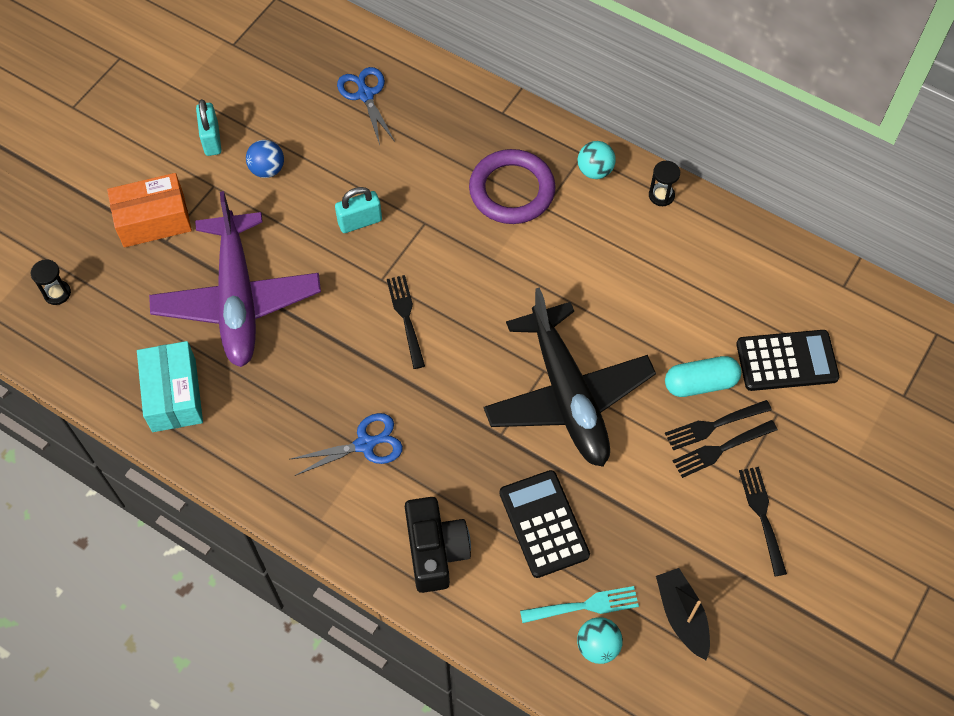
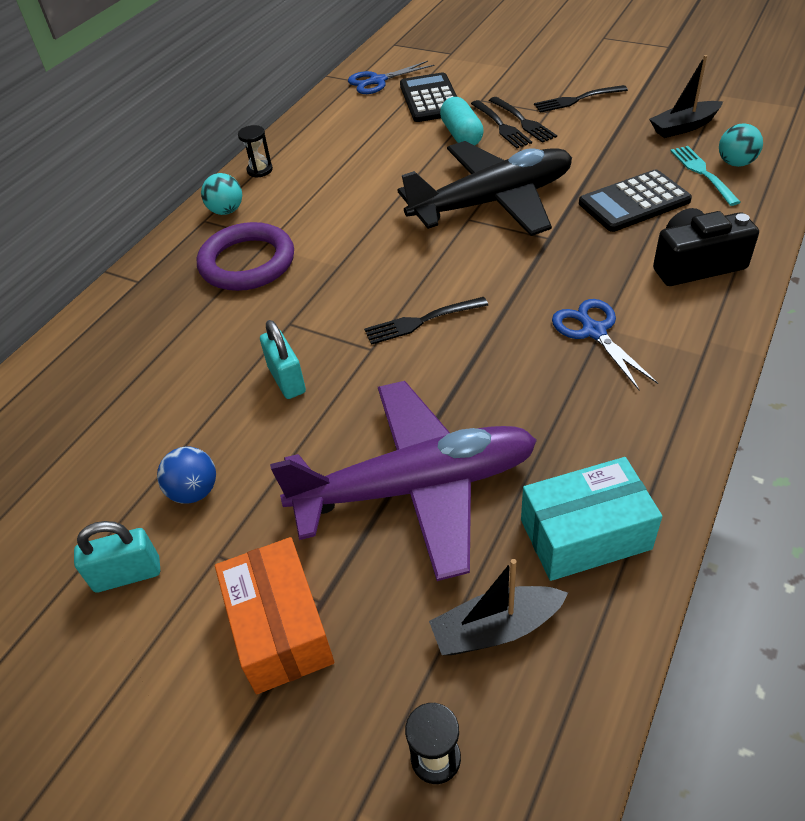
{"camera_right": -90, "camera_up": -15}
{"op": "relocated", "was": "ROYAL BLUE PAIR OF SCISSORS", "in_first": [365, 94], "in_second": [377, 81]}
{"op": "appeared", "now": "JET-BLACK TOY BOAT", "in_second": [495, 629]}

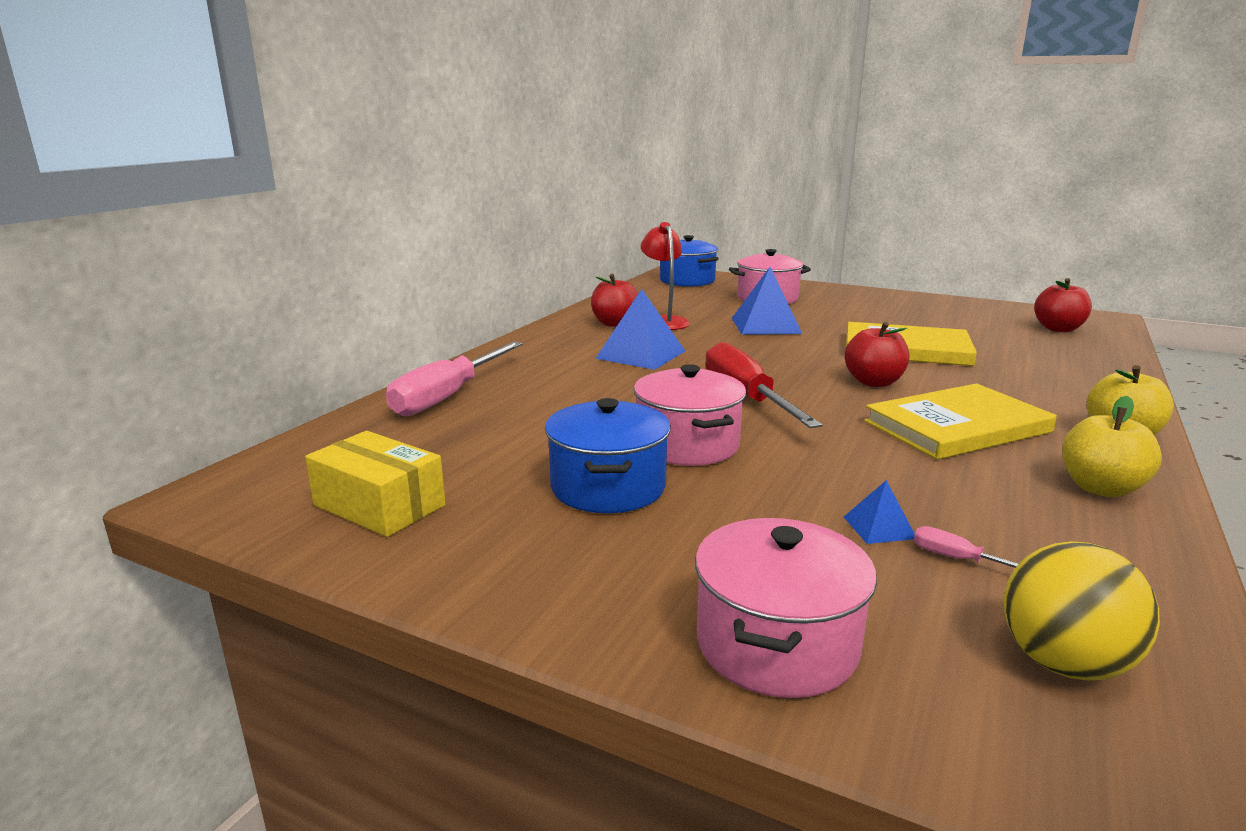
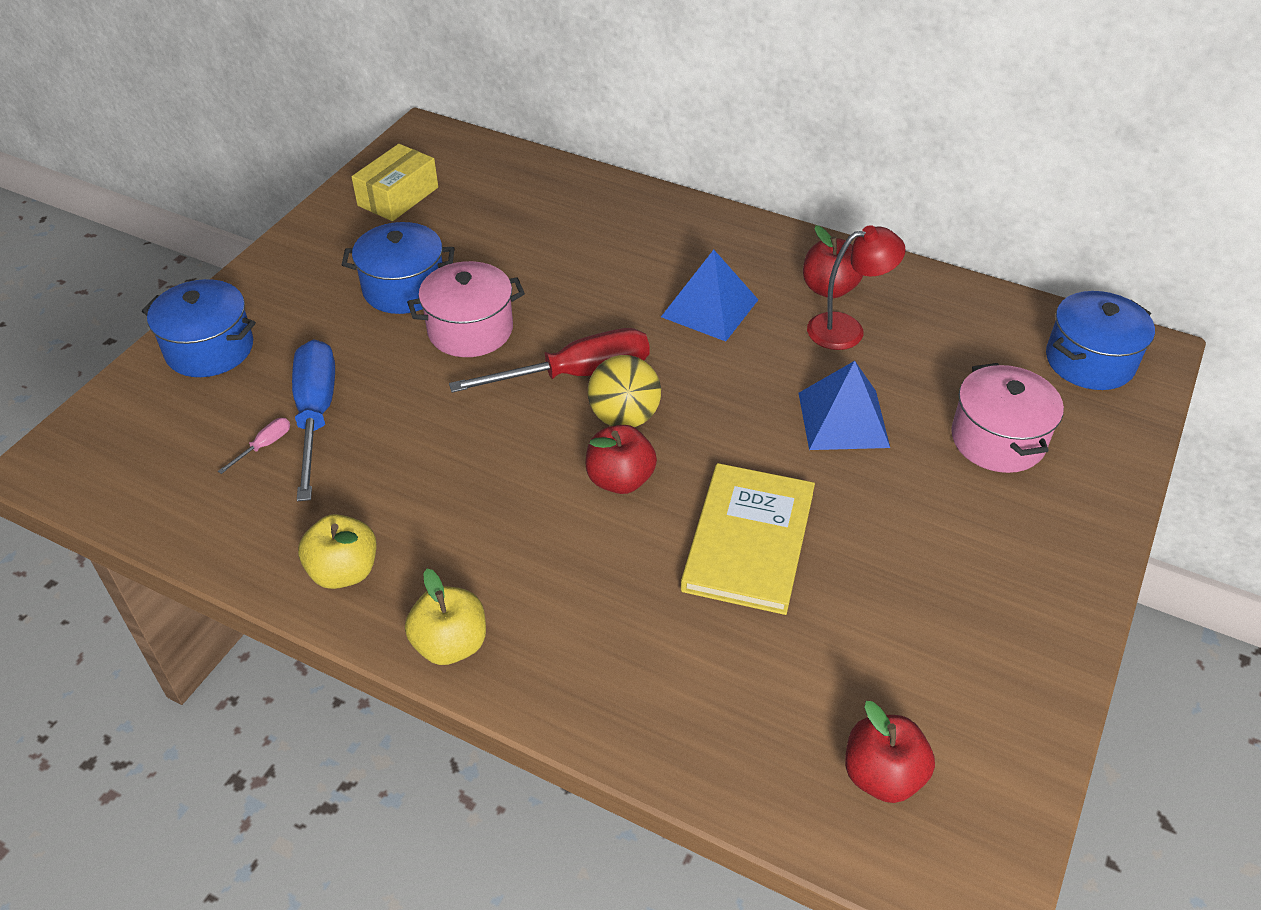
{"camera_right": 90, "camera_up": 25}
{"op": "colour", "was": "ROSY POT", "now": "ROYAL BLUE POT", "in_first": [776, 644], "in_second": [210, 349]}
{"op": "exchanged", "was": "ROYAL BLUE PYRAMID", "now": "ROYAL BLUE SCREWDRIVER", "in_first": [879, 527], "in_second": [316, 415]}
{"op": "relocated", "was": "BRIGHT YELLOW BALL", "in_first": [1063, 663], "in_second": [624, 417]}
{"op": "missing", "was": "ROSY SCREWDRIVER", "in_first": [448, 396]}
{"op": "missing", "was": "BRIGHT YELLOW HARDCOVER", "in_first": [957, 427]}

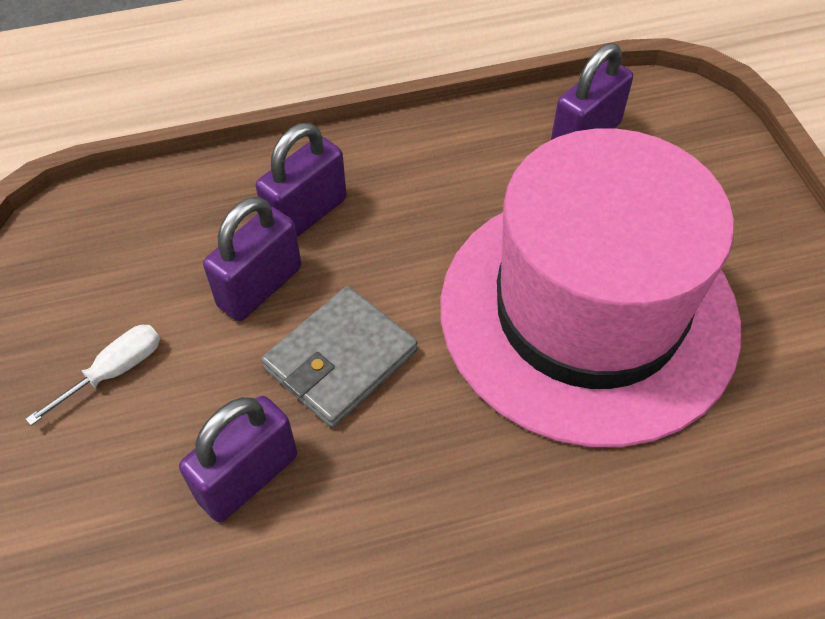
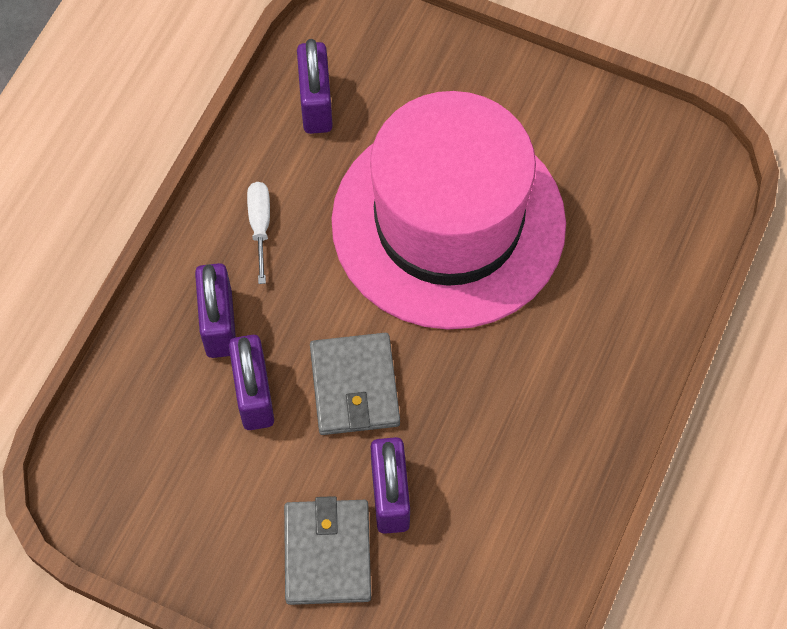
{"camera_right": -50, "camera_up": 10}
{"op": "relocated", "was": "PURE WHITE SCREWDRIVER", "in_first": [114, 372], "in_second": [260, 226]}
{"op": "appeared", "now": "GRAY WALLET", "in_second": [327, 553]}

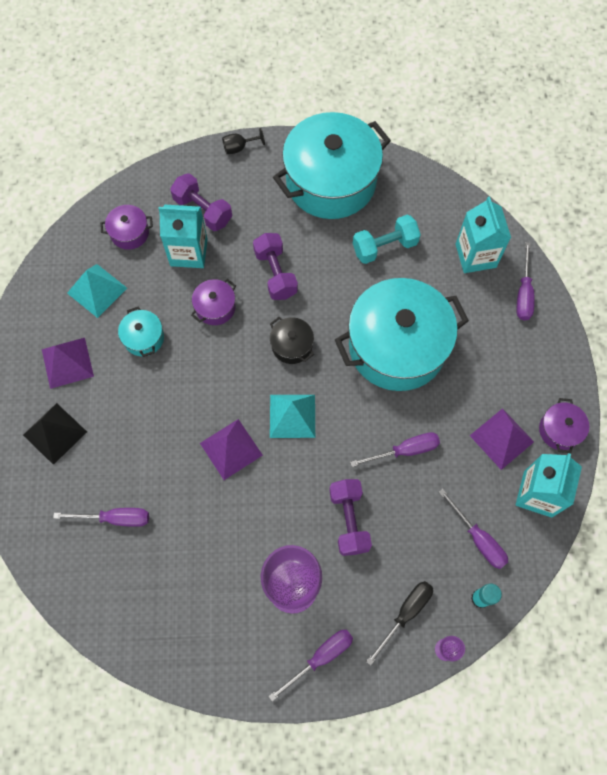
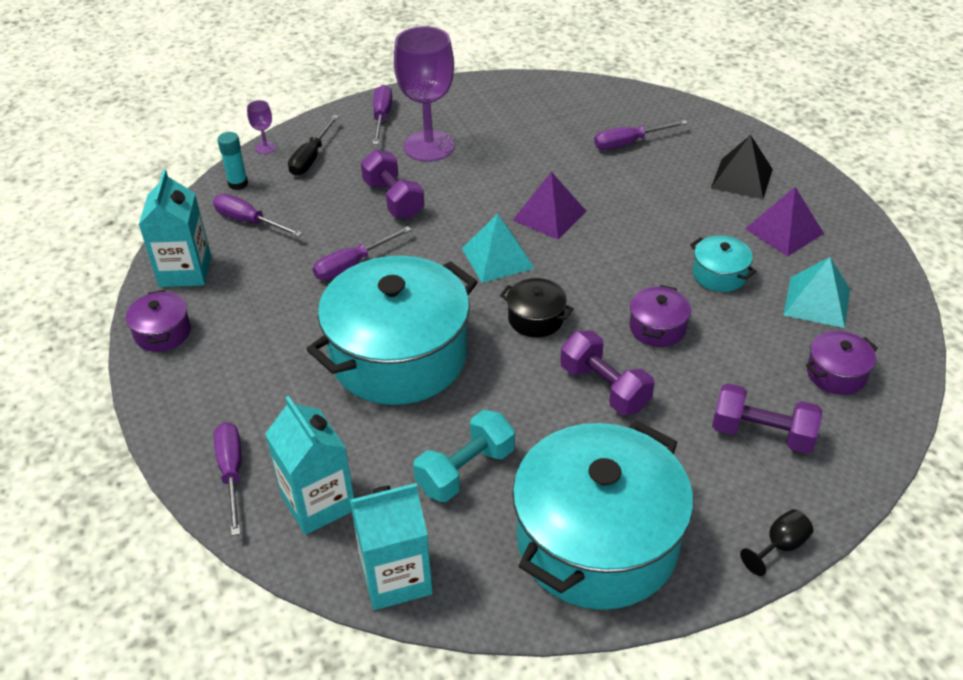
{"camera_right": 160, "camera_up": -25}
{"op": "relocated", "was": "TURQUOISE CARTON", "in_first": [189, 252], "in_second": [396, 577]}
{"op": "spun", "was": "ROYAL PURPLE SCREWDRIVER", "in_first": [320, 657], "in_second": [382, 117], "clockwise": 150}
{"op": "missing", "was": "ROYAL PURPLE PYRAMID", "in_first": [501, 438]}

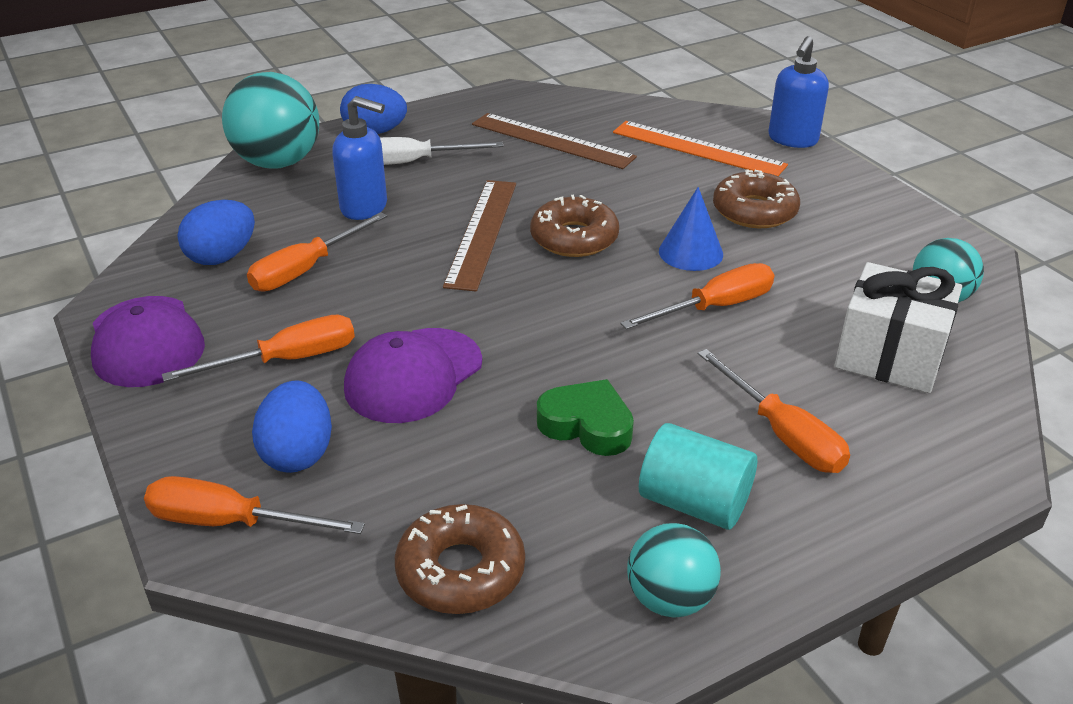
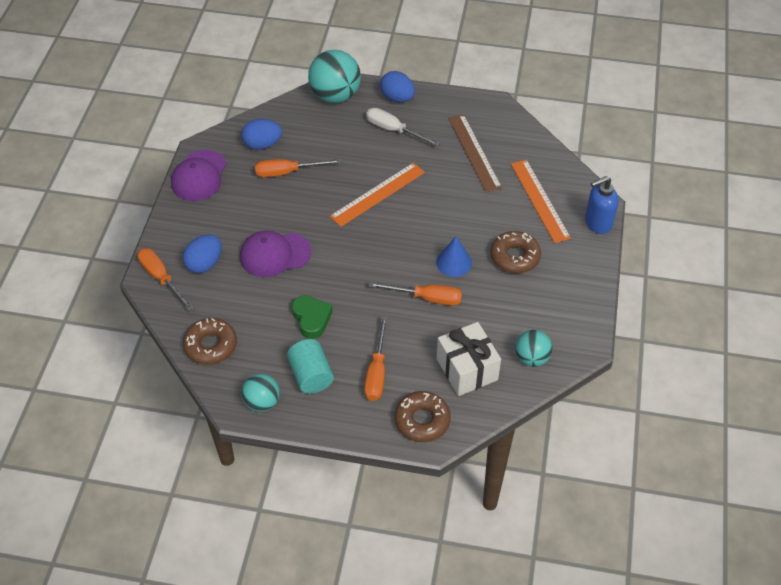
{"camera_right": 40, "camera_up": 15}
{"op": "colour", "was": "RUSSET STRAIGHTEDGE", "now": "ORANGE STRAIGHTEDGE", "in_first": [482, 232], "in_second": [378, 194]}
{"op": "relocated", "was": "RUSSET DOUGHNUT", "in_first": [574, 238], "in_second": [422, 420]}
{"op": "missing", "was": "ORANGE SCREWDRIVER", "in_first": [287, 360]}
{"op": "missing", "was": "ROYAL BLUE SOAP DISPENSER", "in_first": [365, 208]}

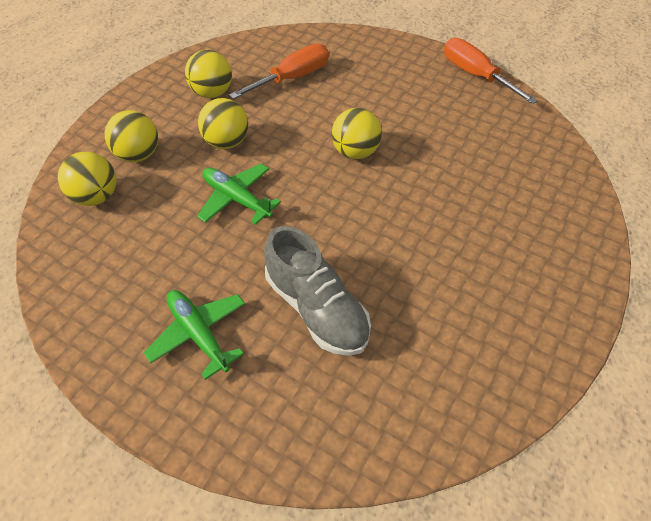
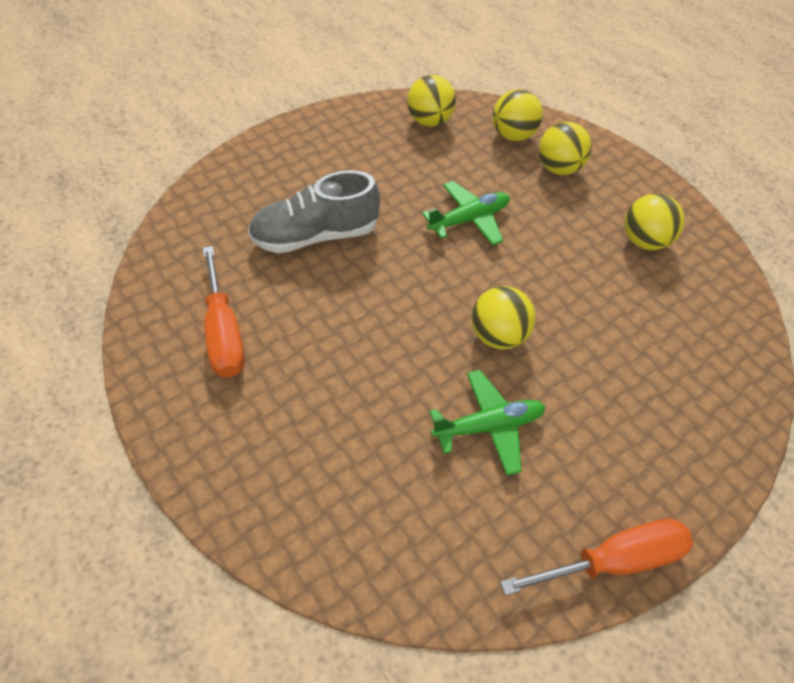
{"camera_right": 110, "camera_up": 0}
{"op": "relocated", "was": "ORANGE SCREWDRIVER", "in_first": [292, 78], "in_second": [223, 332]}
{"op": "relocated", "was": "BRIGHT YELLOW BALL", "in_first": [226, 142], "in_second": [429, 121]}
{"op": "relocated", "was": "LEAF-GREEN PLANE", "in_first": [199, 334], "in_second": [488, 426]}

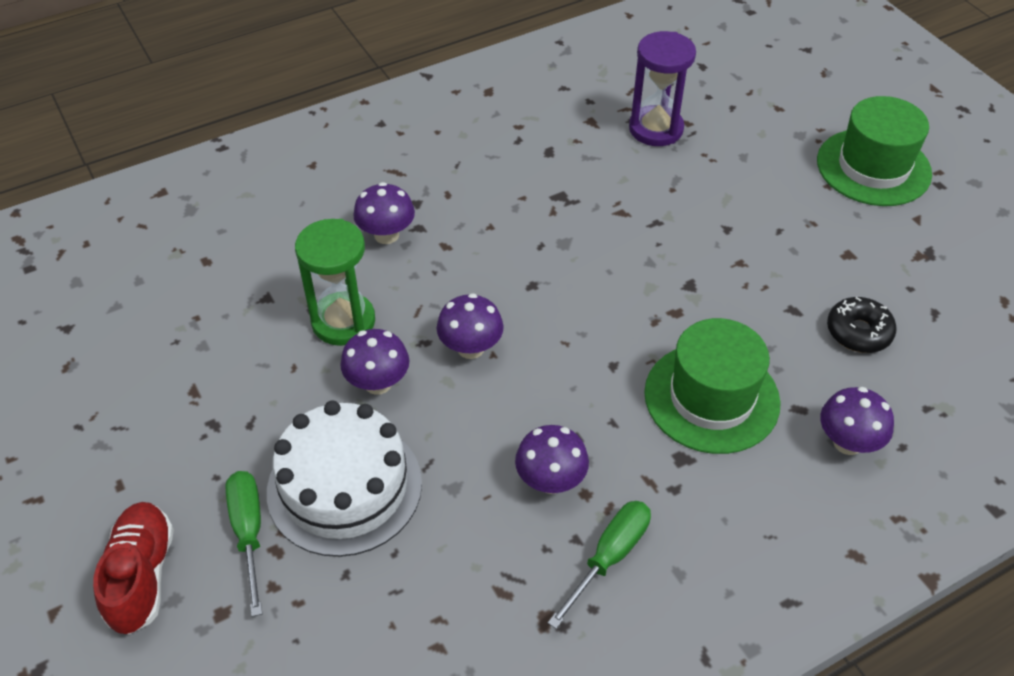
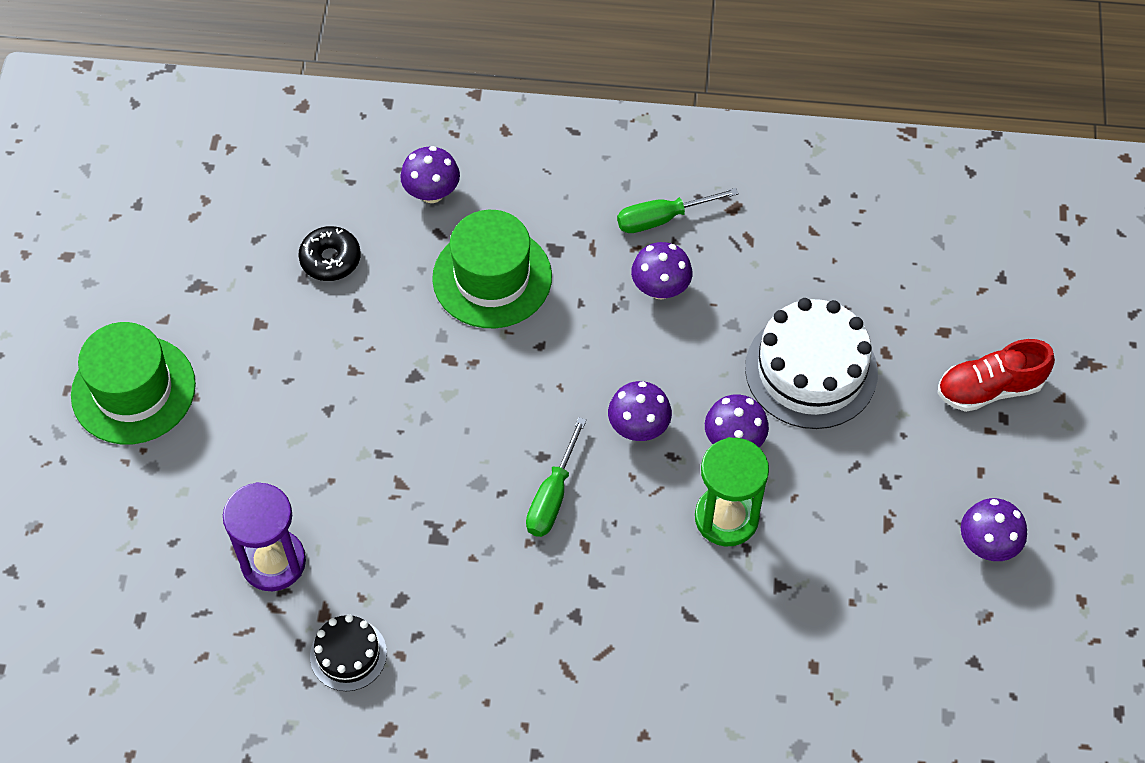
{"camera_right": -145, "camera_up": 10}
{"op": "appeared", "now": "JET-BLACK CAKE", "in_second": [348, 654]}
{"op": "relocated", "was": "LEAF-GREEN SCREWDRIVER", "in_first": [249, 532], "in_second": [552, 496]}
{"op": "spun", "was": "CRIMSON LACE-UP SHOE", "in_first": [142, 576], "in_second": [989, 389], "clockwise": 45}
{"op": "relocated", "was": "ROYAL PURPLE MUSHROOM", "in_first": [386, 235], "in_second": [987, 544]}

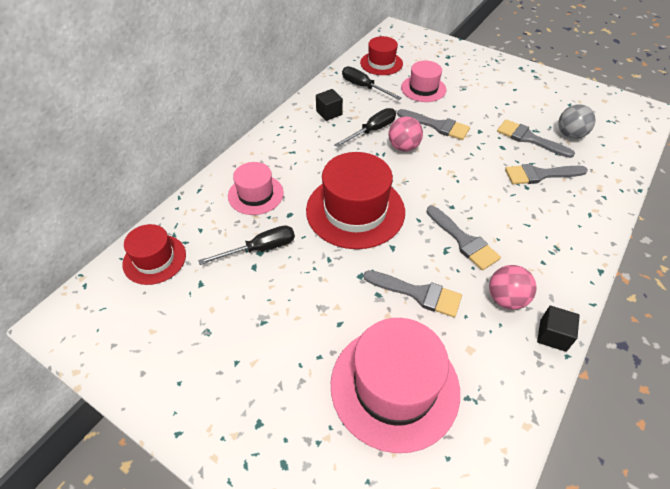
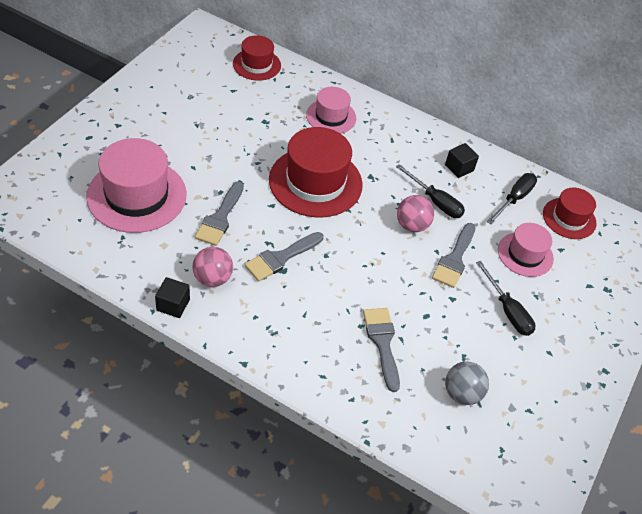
{"camera_right": 80, "camera_up": 0}
{"op": "relocated", "was": "JET-BLACK SCREWDRIVER", "in_first": [260, 249], "in_second": [507, 310]}
{"op": "missing", "was": "GRAY BRUSH", "in_first": [529, 138]}

